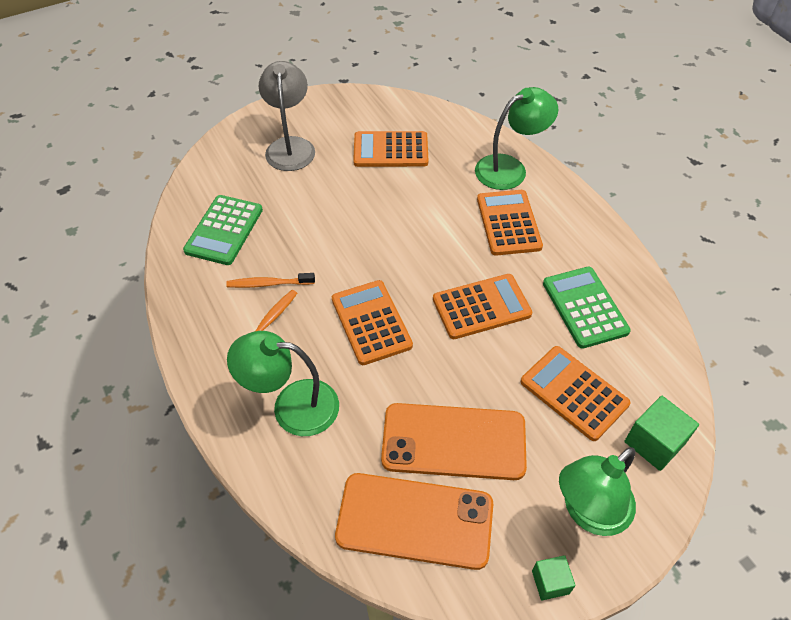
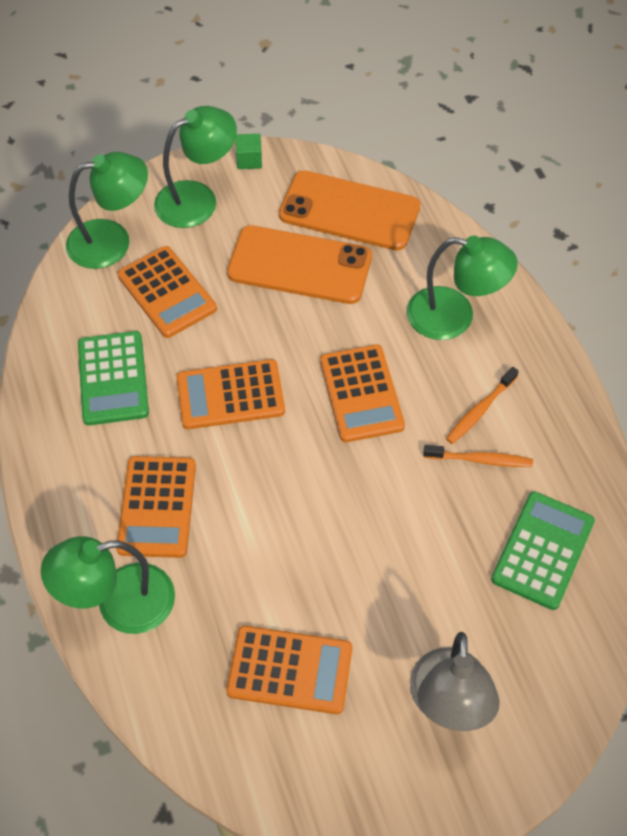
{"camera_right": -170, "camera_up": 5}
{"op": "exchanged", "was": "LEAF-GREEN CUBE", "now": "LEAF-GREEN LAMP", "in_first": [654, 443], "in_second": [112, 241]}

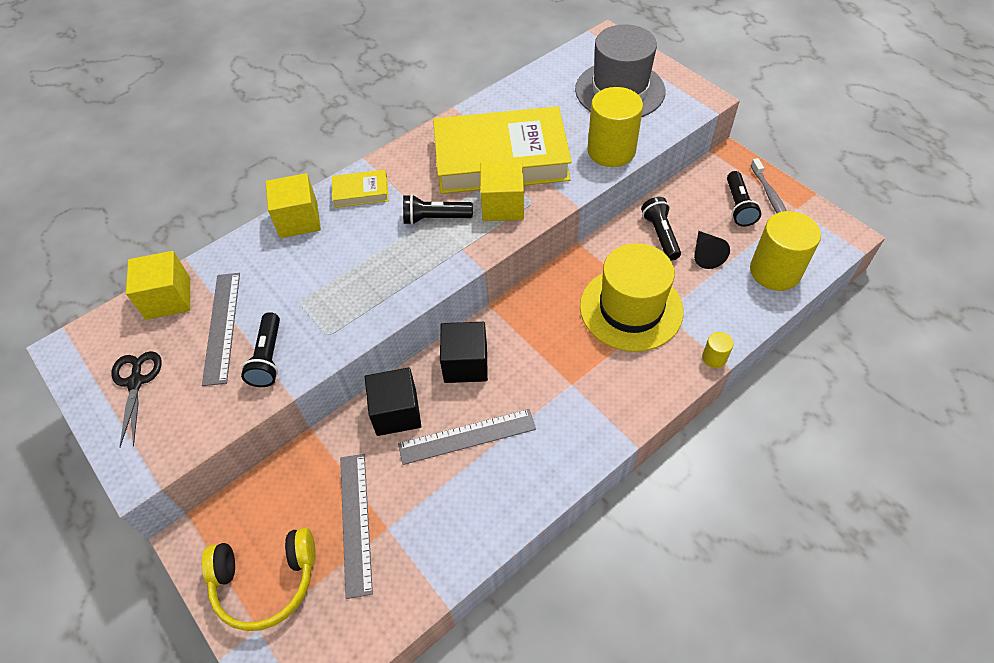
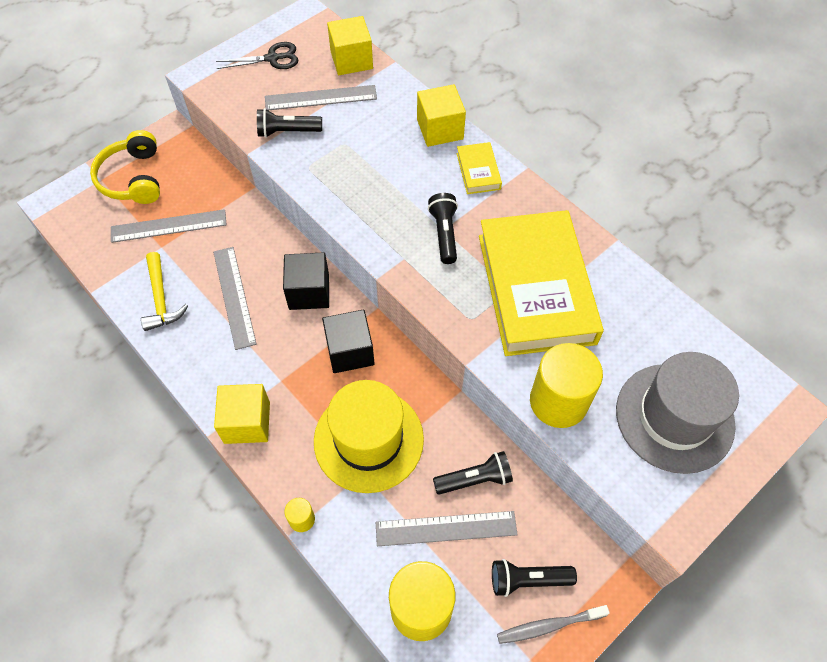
{"camera_right": 85, "camera_up": 5}
{"op": "appeared", "now": "BRIGHT YELLOW CARPENTER'S HAMMER", "in_second": [161, 299]}
{"op": "relocated", "was": "BRIGHT YELLOW CUBE", "in_first": [502, 206], "in_second": [247, 422]}
{"op": "relocated", "was": "JET-BLACK CUBE", "in_first": [396, 412], "in_second": [350, 351]}
{"op": "exchanged", "was": "JET-BLACK CONE", "now": "GRAY STRAIGHTEDGE", "in_first": [705, 254], "in_second": [446, 528]}

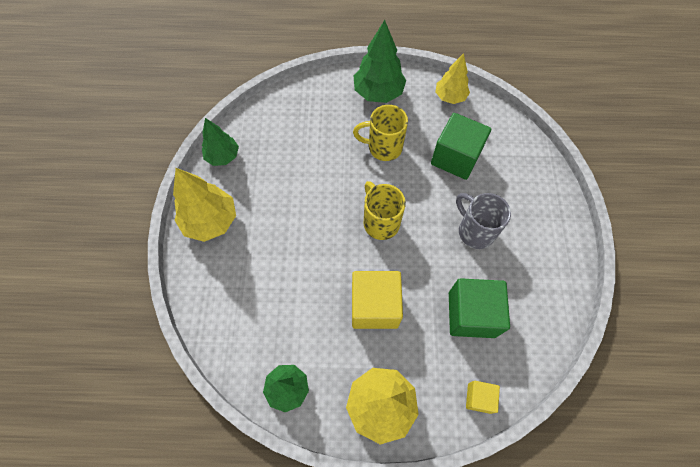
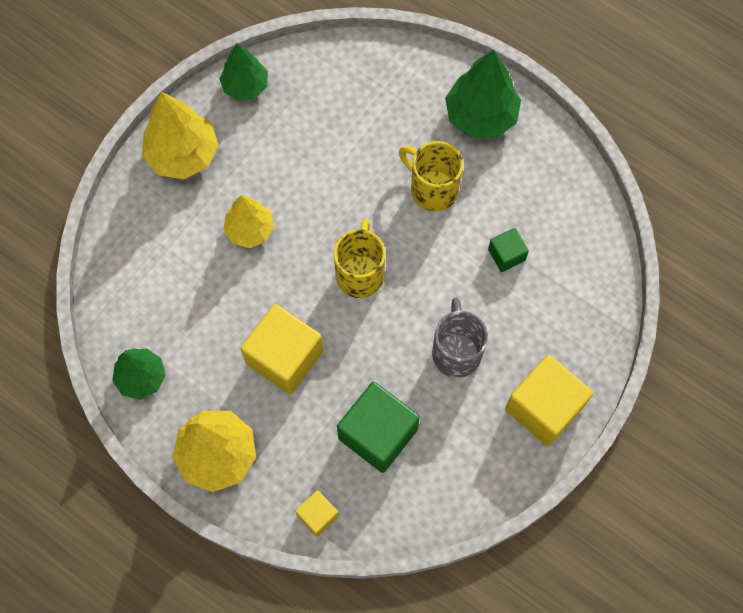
{"camera_right": 35, "camera_up": 5}
{"op": "relocated", "was": "BRIGHT YELLOW TREE", "in_first": [450, 97], "in_second": [250, 230]}
{"op": "size", "was": "LEAF-GREEN CUBE", "in_first": [455, 157], "in_second": [506, 255], "ratio": 0.51}
{"op": "appeared", "now": "BRIGHT YELLOW CUBE", "in_second": [544, 407]}

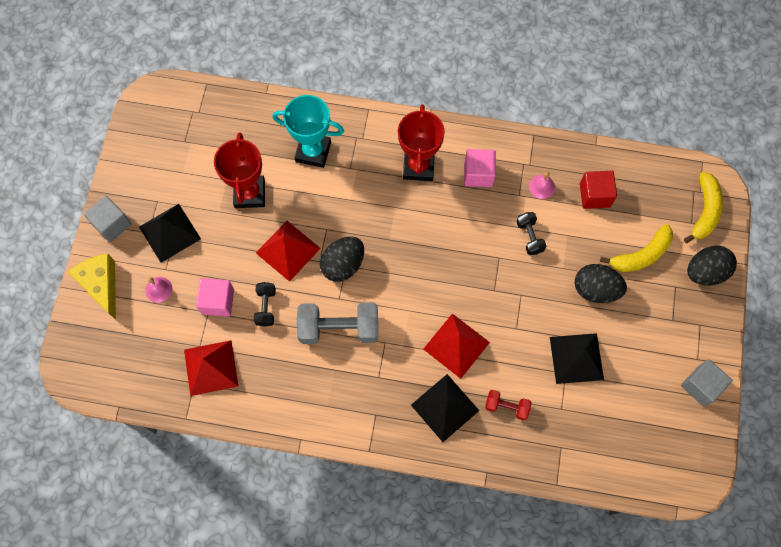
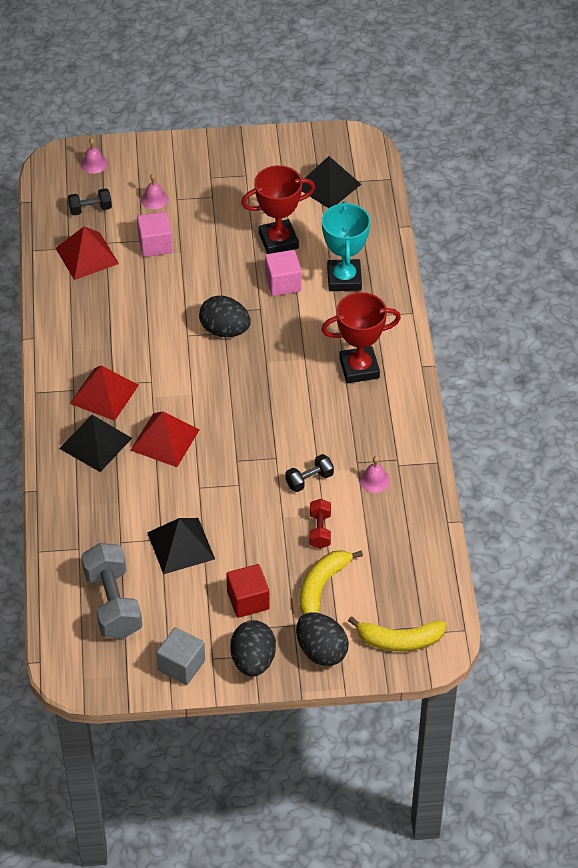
{"camera_right": 75, "camera_up": -20}
{"op": "relocated", "was": "JET-BLACK HAND WEIGHT", "in_first": [266, 307], "in_second": [90, 209]}
{"op": "relocated", "was": "CRIMSON PYRAMID", "in_first": [288, 250], "in_second": [104, 394]}
{"op": "appeared", "now": "ROSY SCHOOL BELL", "in_second": [94, 164]}
{"op": "relocated", "was": "GRAY HAND WEIGHT", "in_first": [339, 328], "in_second": [113, 603]}
{"op": "relocated", "was": "CRIMSON CUBE", "in_first": [594, 195], "in_second": [248, 600]}
{"op": "relocated", "was": "JET-BLACK EGG", "in_first": [595, 289], "in_second": [253, 660]}
{"op": "relocated", "was": "ROSY CUBE", "in_first": [478, 174], "in_second": [283, 283]}
{"op": "spun", "was": "BRIGHT YELLOW BANANA FRUIT", "in_first": [641, 255], "in_second": [322, 586], "clockwise": 75}
{"op": "relocated", "was": "JET-BLACK PYRAMID", "in_first": [169, 233], "in_second": [328, 185]}
{"op": "relocated", "was": "CRIMSON HAND WEIGHT", "in_first": [506, 407], "in_second": [320, 530]}
{"op": "missing", "was": "BRIGHT YELLOW PIECE OF CHEESE", "in_first": [101, 285]}
{"op": "missing", "was": "GRAY CUBE", "in_first": [112, 224]}

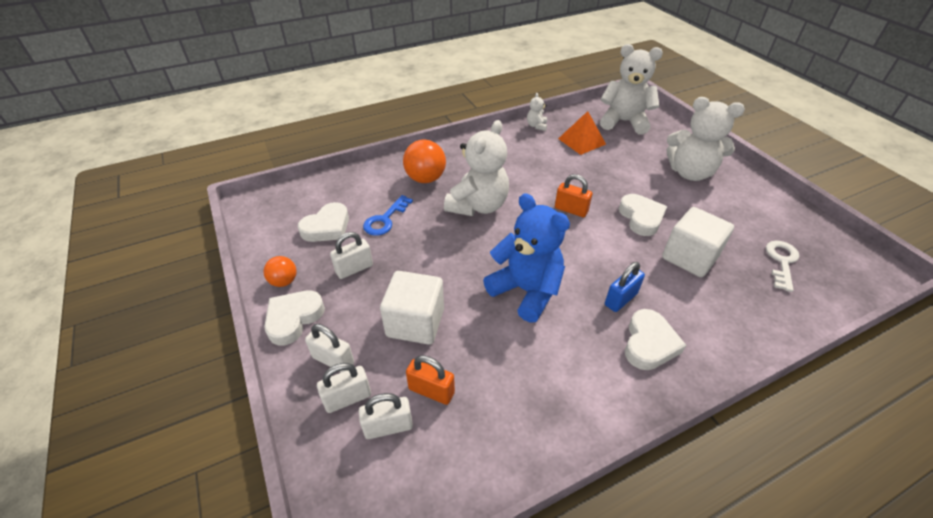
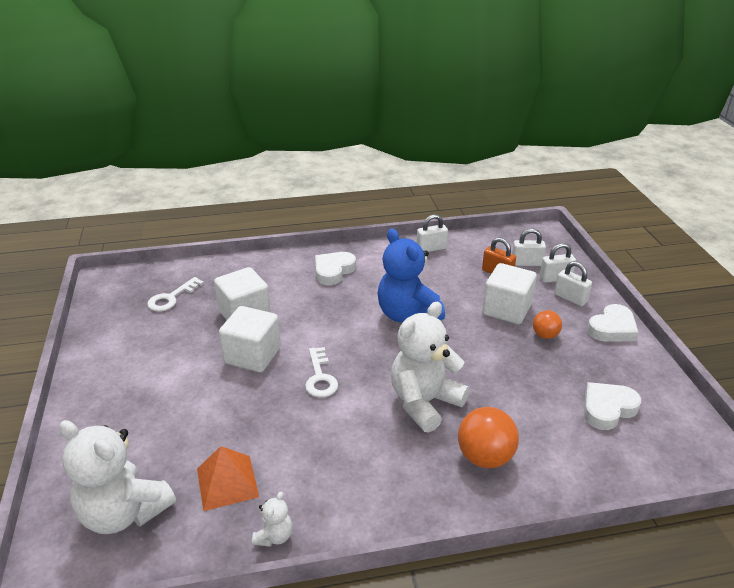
{"camera_right": -165, "camera_up": -10}
{"op": "exchanged", "was": "PURE WHITE LOVE HEART", "now": "PURE WHITE CUBE", "in_first": [641, 218], "in_second": [252, 355]}
{"op": "exchanged", "was": "ORANGE LOCK", "now": "PURE WHITE DOOR KEY", "in_first": [571, 210], "in_second": [320, 377]}
{"op": "relocated", "was": "PURE WHITE LOCK", "in_first": [354, 269], "in_second": [431, 248]}
{"op": "relocated", "was": "ORANGE BALL", "in_first": [284, 281], "in_second": [545, 335]}
{"op": "missing", "was": "ROYAL BLUE DOOR KEY", "in_first": [385, 219]}
{"op": "missing", "was": "ROYAL BLUE LOCK", "in_first": [620, 299]}
{"op": "missing", "was": "PURE WHITE STUFFED BEAR", "in_first": [690, 173]}

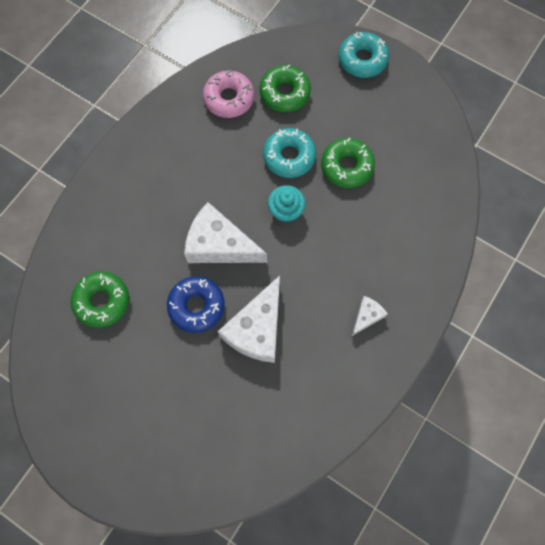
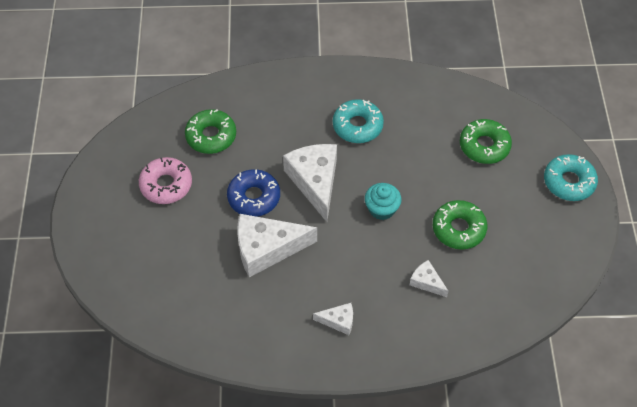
{"camera_right": 55, "camera_up": -15}
{"op": "relocated", "was": "ROSY DOUGHNUT", "in_first": [229, 98], "in_second": [166, 185]}
{"op": "relocated", "was": "TURQUOISE DOUGHNUT", "in_first": [289, 156], "in_second": [357, 126]}
{"op": "appeared", "now": "PURE WHITE PIECE OF CHEESE", "in_second": [426, 282]}

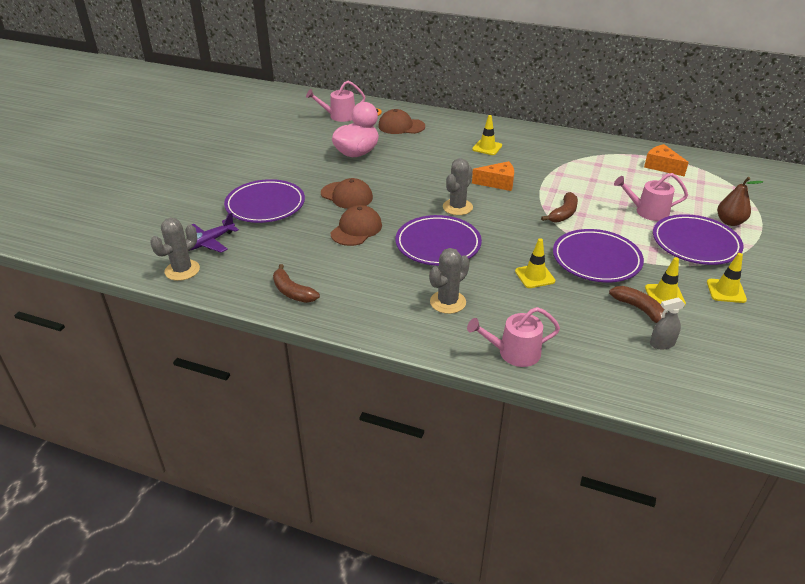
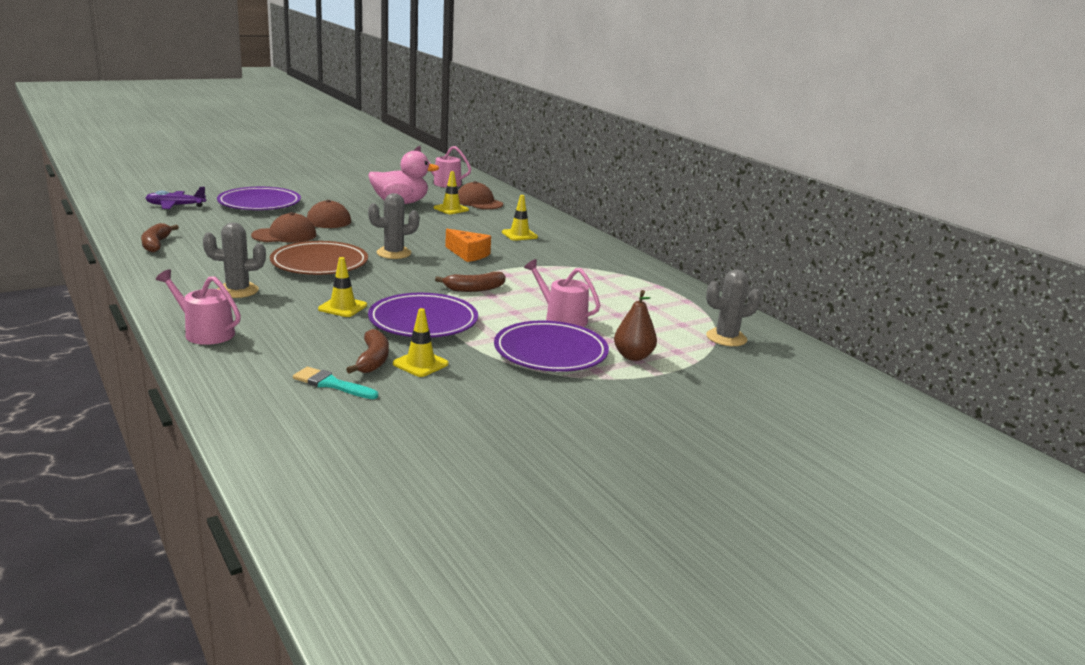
{"camera_right": 35, "camera_up": -15}
{"op": "colour", "was": "ROYAL PURPLE DINNER PLATE", "now": "RUSSET DINNER PLATE", "in_first": [438, 244], "in_second": [319, 263]}
{"op": "exchanged", "was": "GRAY SPRAY CLEANER", "now": "TURQUOISE BRUSH", "in_first": [662, 344], "in_second": [331, 384]}
{"op": "relocated", "was": "BRIGHT YELLOW TRAFFIC CONE", "in_first": [726, 291], "in_second": [451, 209]}
{"op": "relocated", "was": "GRAY CACTUS", "in_first": [182, 270], "in_second": [726, 338]}
{"op": "missing", "was": "ORANGE PIECE OF CHEESE", "in_first": [661, 166]}

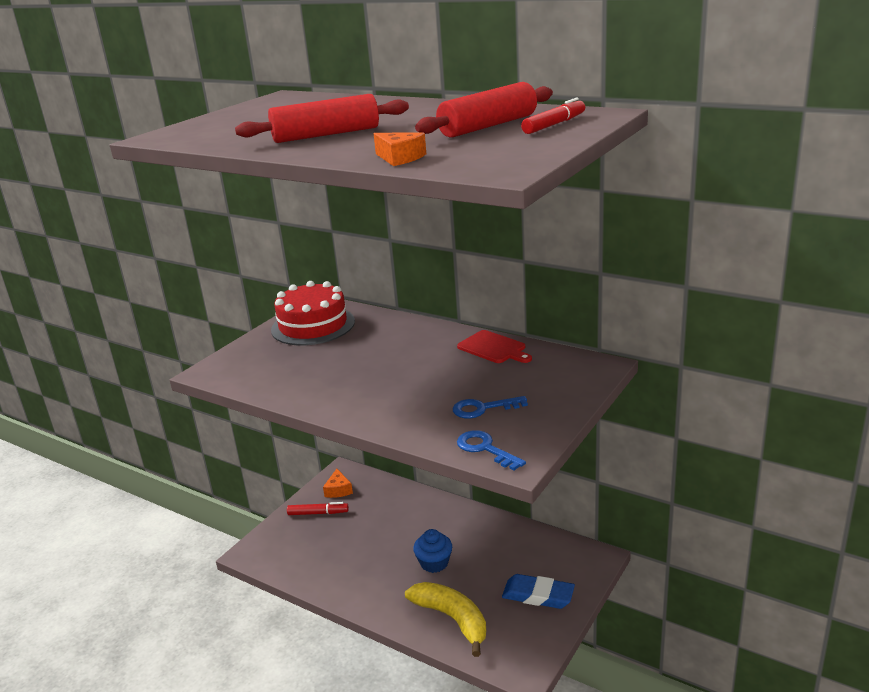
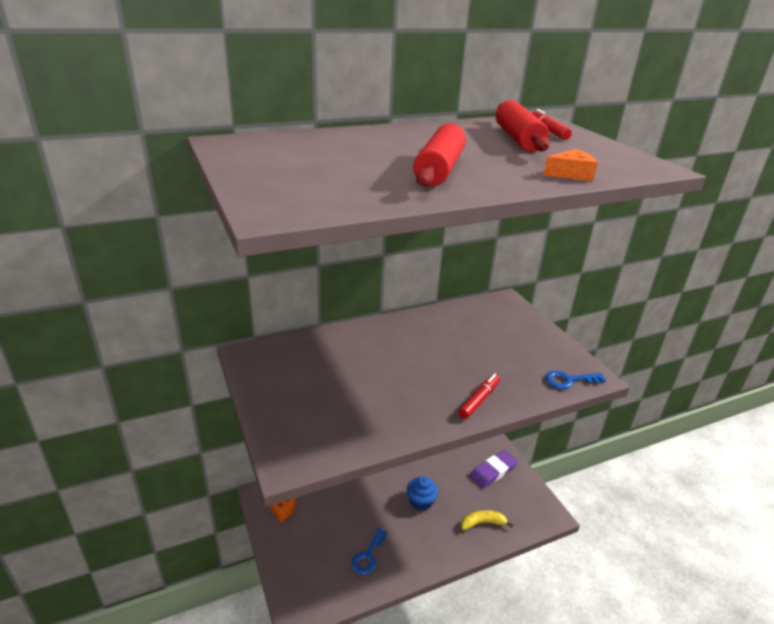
{"camera_right": -60, "camera_up": 5}
{"op": "relocated", "was": "ROYAL BLUE DOOR KEY", "in_first": [483, 408], "in_second": [368, 556]}
{"op": "relocated", "was": "CRIMSON MARKER", "in_first": [317, 513], "in_second": [479, 400]}
{"op": "size", "was": "BRIGHT YELLOW BANANA FRUIT", "in_first": [452, 619], "in_second": [482, 523], "ratio": 0.61}
{"op": "colour", "was": "ROYAL BLUE ERASER", "now": "ROYAL PURPLE ERASER", "in_first": [538, 595], "in_second": [493, 471]}
{"op": "missing", "was": "CRIMSON CAKE", "in_first": [313, 325]}
{"op": "missing", "was": "CRIMSON CUTTING BOARD", "in_first": [493, 348]}

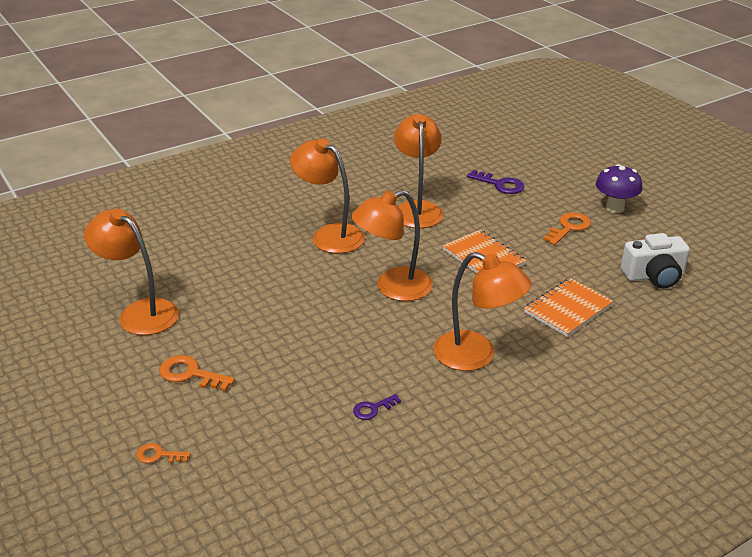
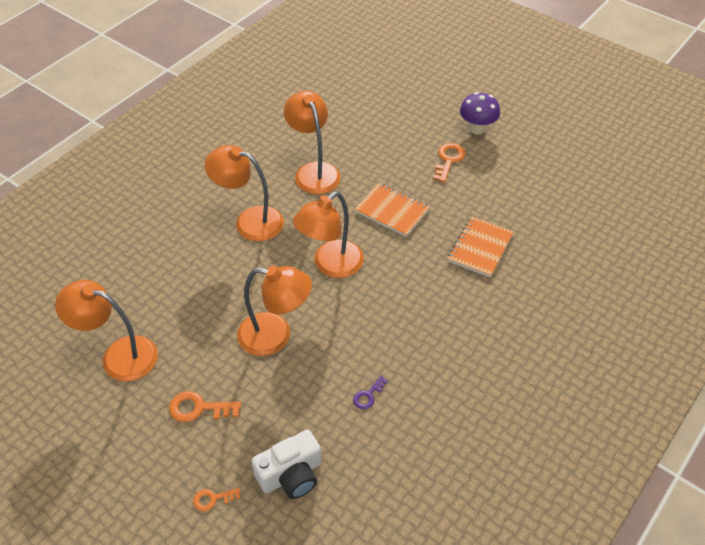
{"camera_right": -20, "camera_up": 15}
{"op": "relocated", "was": "ORANGE LAMP", "in_first": [476, 356], "in_second": [275, 336]}
{"op": "relocated", "was": "PURE WHITE COMPACT CAMERA", "in_first": [654, 276], "in_second": [291, 475]}
{"op": "missing", "was": "ROYAL PURPLE DOOR KEY", "in_first": [500, 184]}

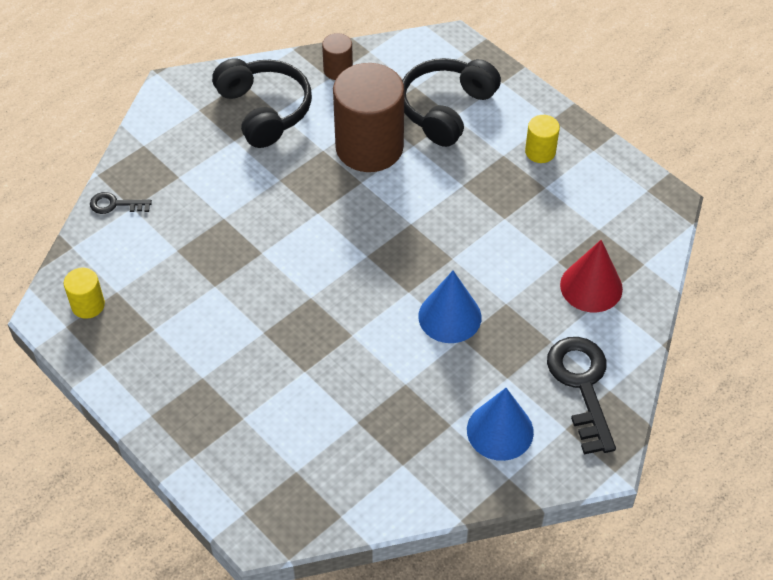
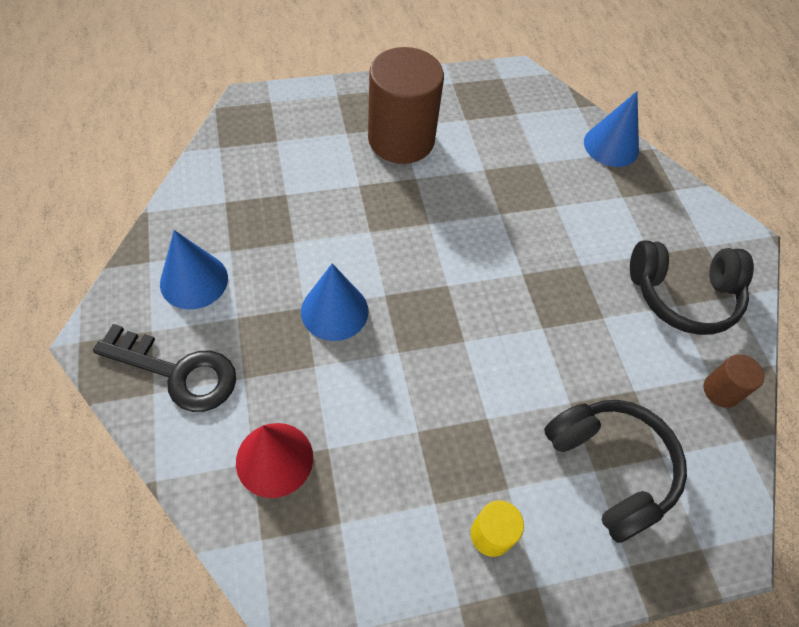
{"camera_right": 115, "camera_up": 5}
{"op": "relocated", "was": "RUSSET SOLID CYLINDER", "in_first": [369, 147], "in_second": [401, 140]}
{"op": "exchanged", "was": "JET-BLACK DOOR KEY", "now": "ROYAL BLUE CONE", "in_first": [115, 204], "in_second": [611, 146]}
{"op": "missing", "was": "BRIGHT YELLOW SOLID CYLINDER", "in_first": [88, 305]}

